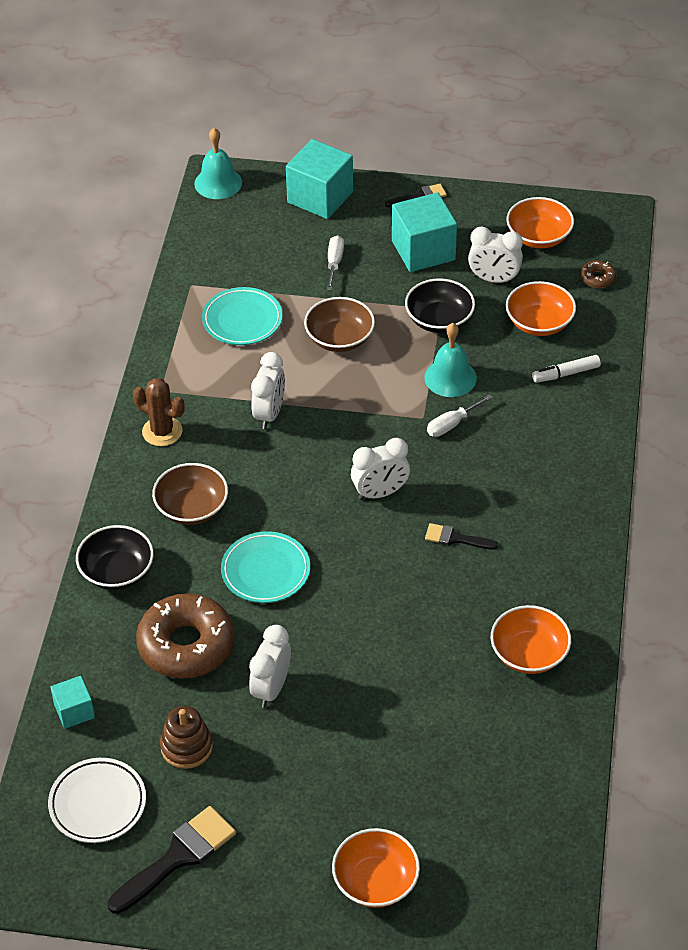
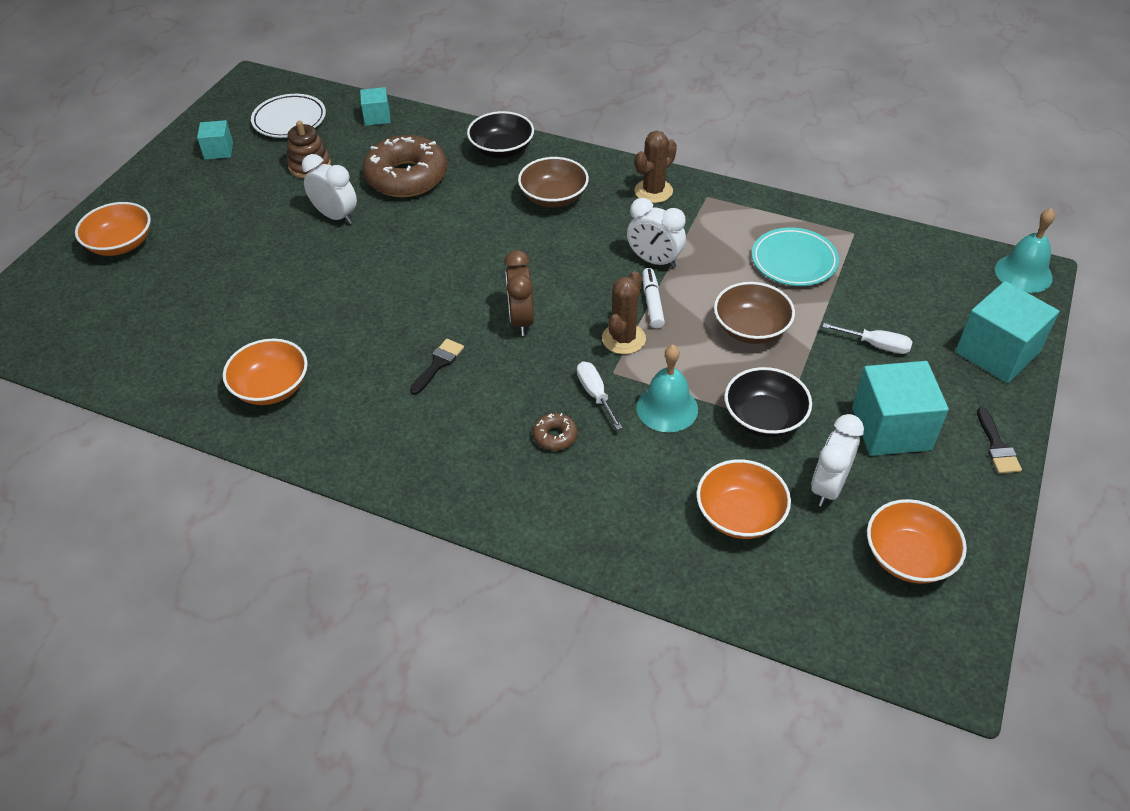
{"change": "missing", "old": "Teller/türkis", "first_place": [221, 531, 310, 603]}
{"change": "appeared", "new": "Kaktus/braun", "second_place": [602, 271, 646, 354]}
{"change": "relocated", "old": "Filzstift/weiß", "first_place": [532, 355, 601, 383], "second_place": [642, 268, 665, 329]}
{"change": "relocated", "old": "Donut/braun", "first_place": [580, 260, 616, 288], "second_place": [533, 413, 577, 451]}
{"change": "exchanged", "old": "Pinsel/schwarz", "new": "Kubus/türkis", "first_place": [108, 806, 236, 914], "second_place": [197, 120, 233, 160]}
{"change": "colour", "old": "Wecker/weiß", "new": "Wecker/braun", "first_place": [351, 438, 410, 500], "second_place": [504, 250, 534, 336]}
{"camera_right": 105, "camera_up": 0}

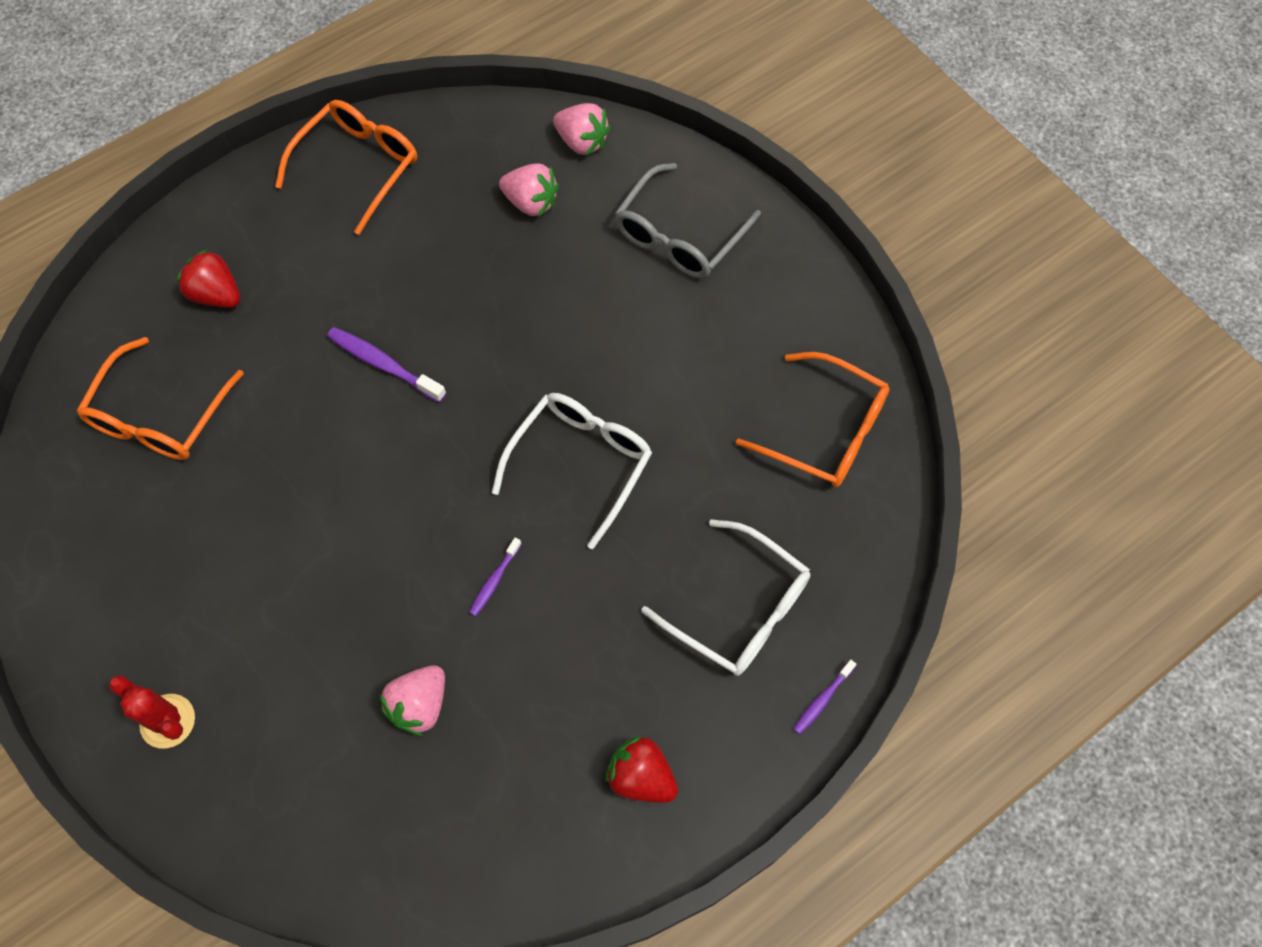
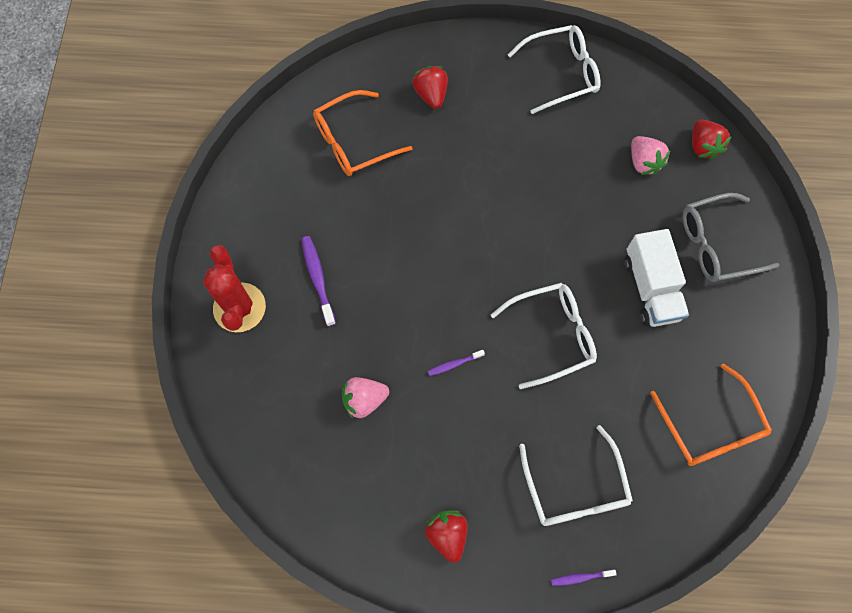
{"change": "appeared", "new": "Lastwagen/weiß", "second_place": [624, 229, 689, 327]}
{"change": "relocated", "old": "Zahnbürste/lila", "first_place": [327, 327, 446, 403], "second_place": [302, 236, 336, 326]}
{"change": "colour", "old": "Brille/orange", "new": "Brille/weiß", "first_place": [275, 100, 417, 235], "second_place": [508, 25, 600, 114]}
{"change": "colour", "old": "Erdbeere/rosa", "new": "Erdbeere/rot", "first_place": [553, 103, 610, 156], "second_place": [692, 119, 732, 160]}
{"change": "size", "old": "Kaktus/rot", "first_place": [109, 675, 195, 748], "second_place": [203, 245, 266, 332], "factor": 1.52}
{"camera_right": 40, "camera_up": 5}

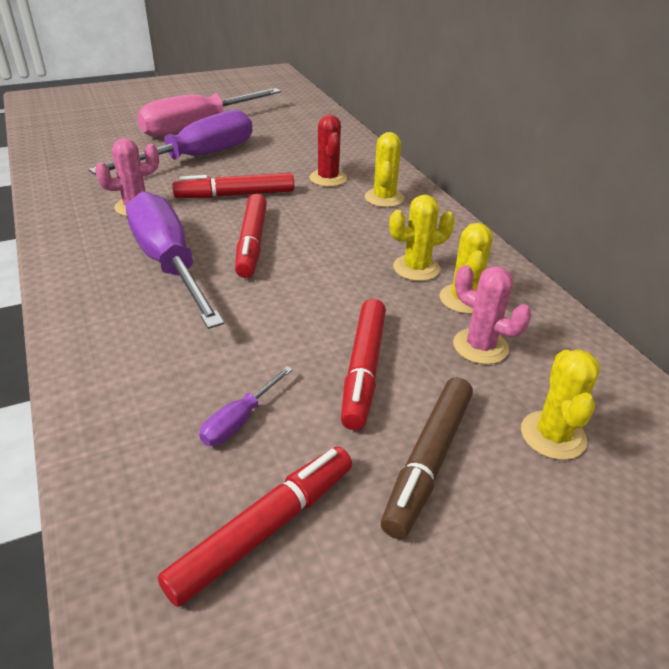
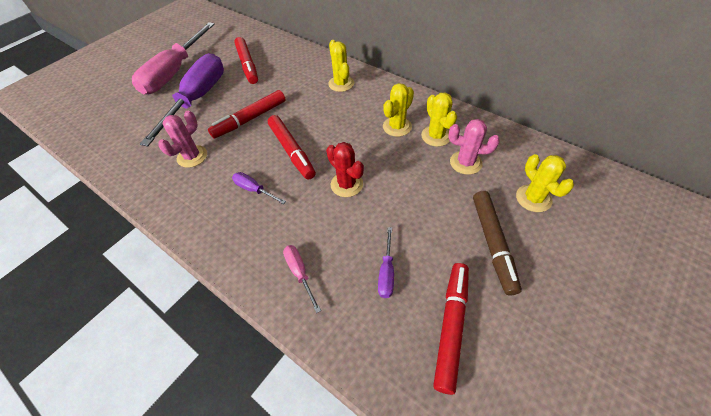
{"change": "appeared", "new": "Schraubenzieher/rosa", "second_place": [283, 245, 321, 313]}
{"change": "relocated", "old": "Kaktus/rot", "first_place": [309, 114, 347, 187], "second_place": [326, 142, 364, 197]}
{"change": "relocated", "old": "Filzstift/rot", "first_place": [341, 299, 386, 430], "second_place": [234, 37, 258, 84]}
{"change": "size", "old": "Schraubenzieher/lila", "first_place": [126, 191, 224, 329], "second_place": [232, 172, 286, 204], "factor": 0.41}
{"camera_right": -25, "camera_up": 15}

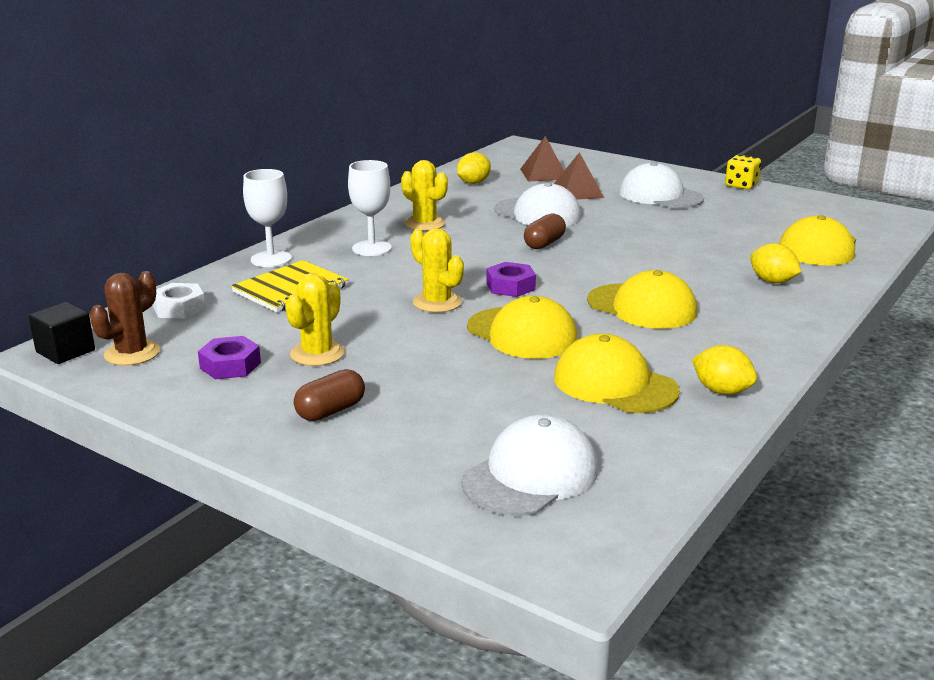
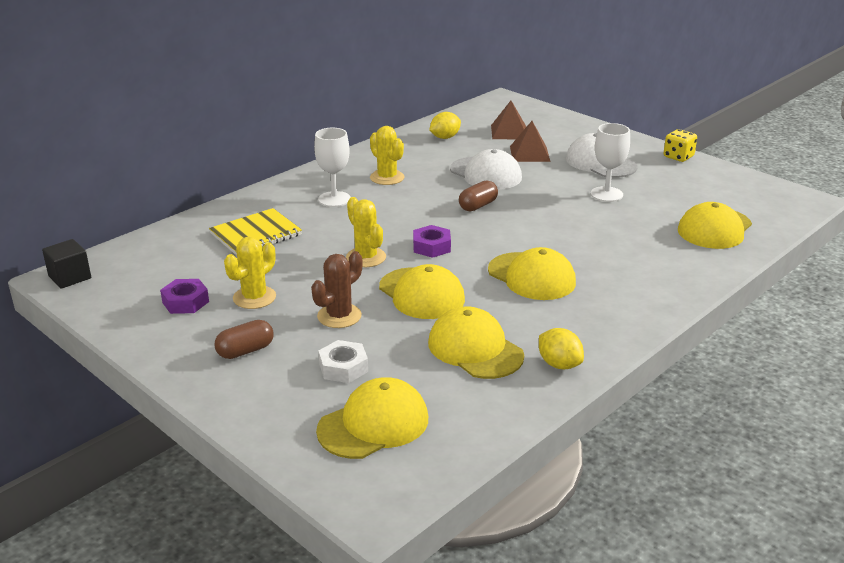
{"change": "missing", "old": "Zitrone/gelb", "first_place": [750, 243, 801, 283]}
{"change": "relocated", "old": "Kaktus/braun", "first_place": [90, 271, 160, 366], "second_place": [311, 251, 362, 328]}
{"change": "relocated", "old": "Sechskantmutter/weiß", "first_place": [153, 283, 206, 319], "second_place": [318, 340, 368, 383]}
{"change": "relocated", "old": "Kelch/weiß", "first_place": [243, 169, 292, 267], "second_place": [591, 123, 630, 202]}
{"change": "colour", "old": "Kappe/weiß", "new": "Kappe/gelb", "first_place": [461, 415, 598, 516], "second_place": [316, 377, 428, 459]}
{"camera_right": 10, "camera_up": 5}

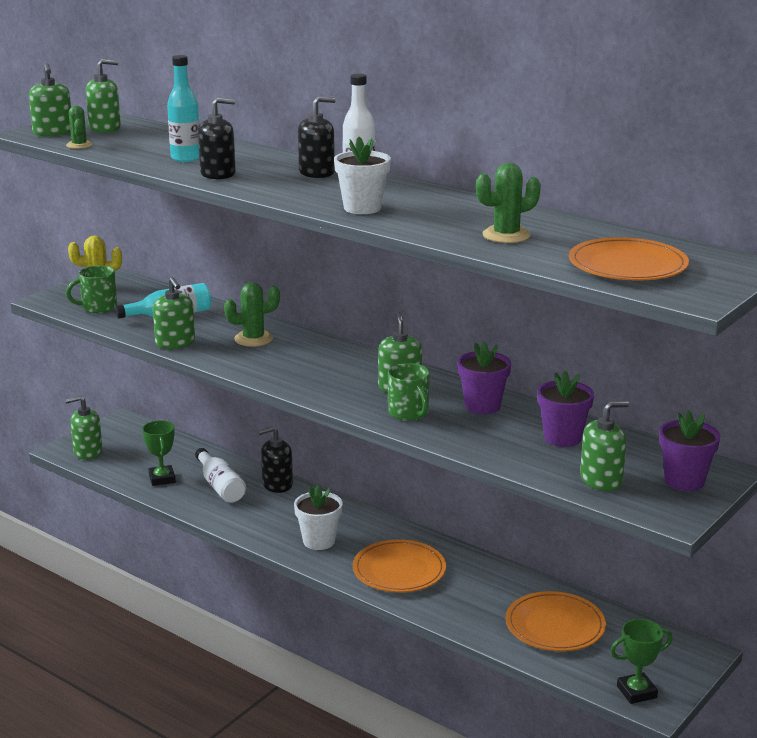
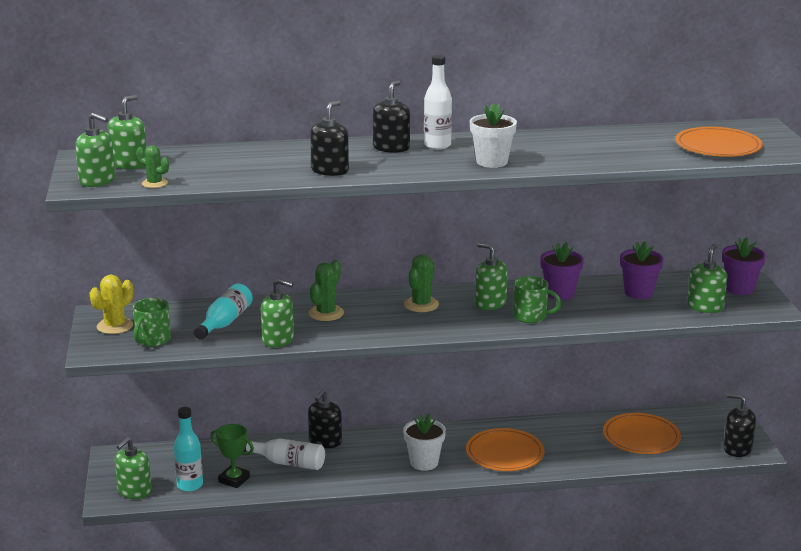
{"change": "relocated", "old": "Flasche/türkis", "first_place": [167, 55, 200, 162], "second_place": [174, 407, 203, 492]}
{"change": "relocated", "old": "Kaktus/grün", "first_place": [476, 163, 541, 243], "second_place": [404, 254, 439, 312]}
{"change": "exchanged", "old": "Pokal/grün", "new": "Seifenspender/schwarz", "first_place": [610, 619, 672, 704], "second_place": [723, 393, 756, 457]}
{"camera_right": -45, "camera_up": 0}

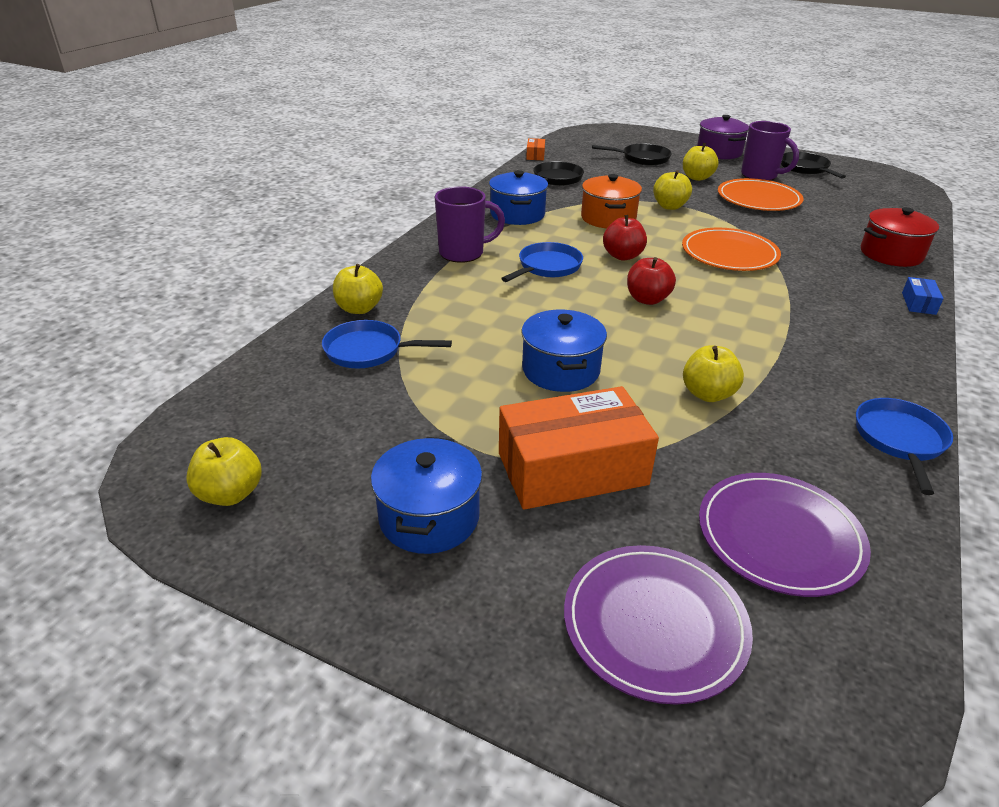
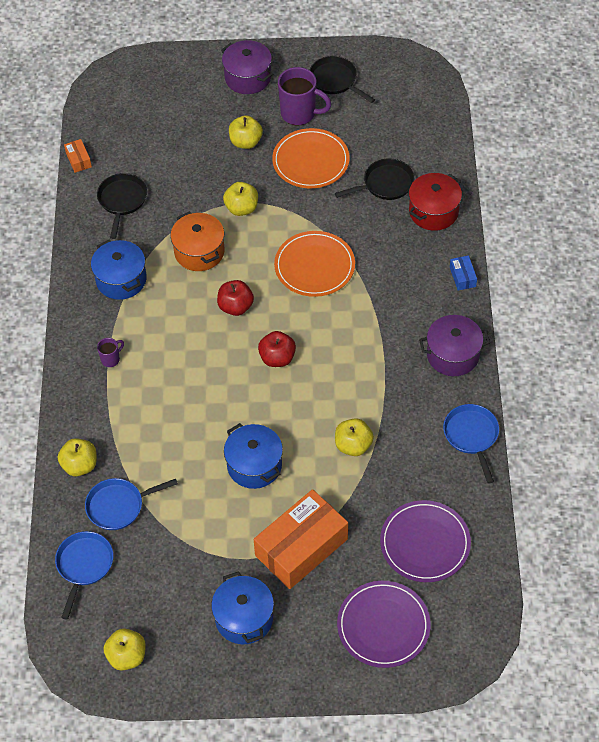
{"change": "appeared", "new": "Kochtopf/lila", "second_place": [419, 315, 490, 376]}
{"change": "relocated", "old": "Pfanne/blau", "first_place": [501, 242, 583, 282], "second_place": [55, 531, 113, 620]}
{"change": "relocated", "old": "Pfanne/schwarz", "first_place": [592, 144, 672, 166], "second_place": [335, 159, 414, 200]}
{"change": "size", "old": "Tasse/lila", "first_place": [435, 186, 505, 263], "second_place": [97, 338, 124, 367], "factor": 0.49}
{"camera_right": -25, "camera_up": 20}

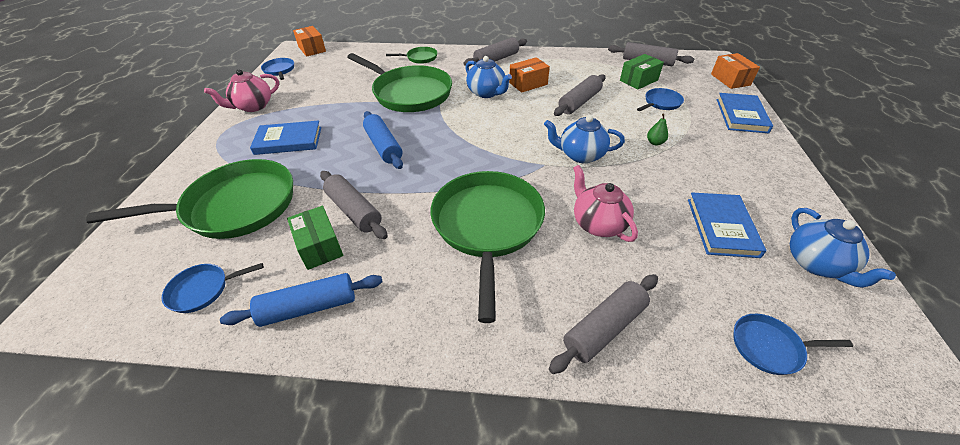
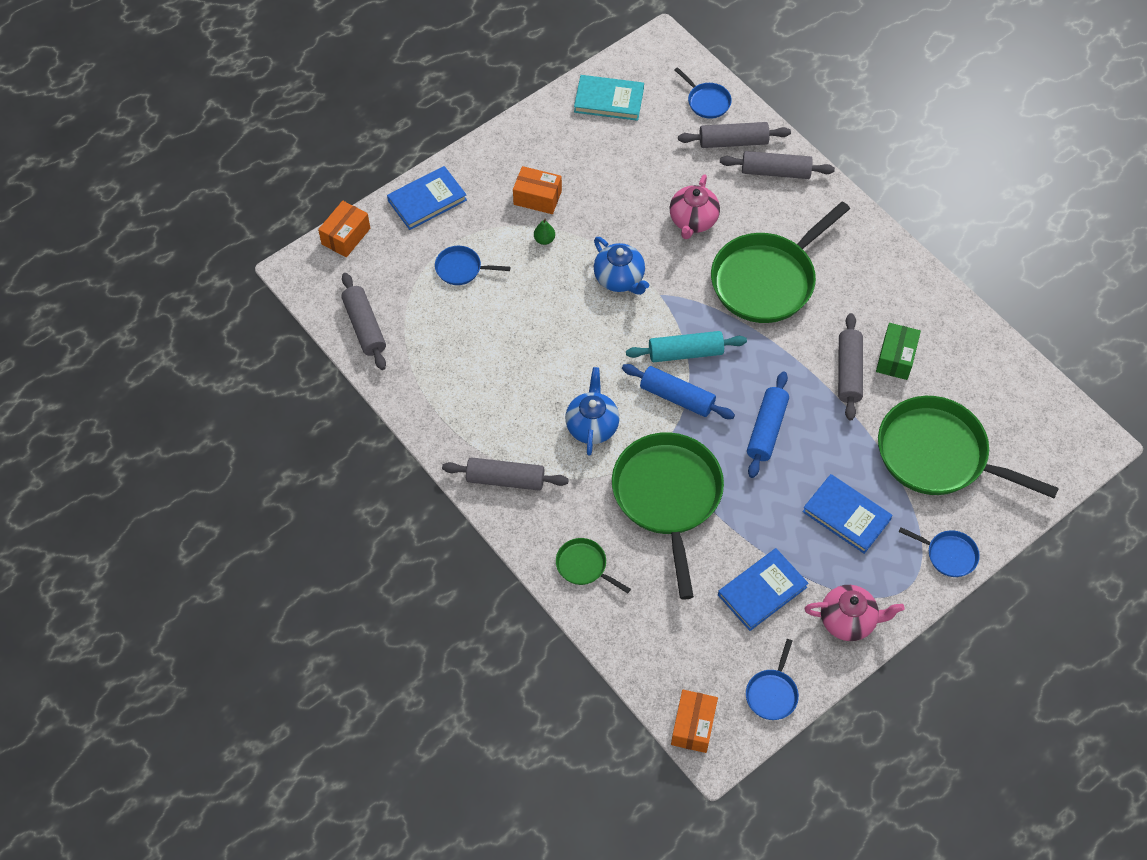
{"change": "missing", "old": "Schachtel/grün", "first_place": [620, 54, 664, 90]}
{"change": "appeared", "new": "Nudelholz/türkis", "second_place": [626, 331, 747, 362]}
{"change": "relocated", "old": "Pfanne/blau", "first_place": [162, 263, 263, 313], "second_place": [899, 527, 980, 577]}
{"change": "relocated", "old": "Nudelholz/blau", "first_place": [220, 273, 383, 327], "second_place": [622, 364, 735, 419]}
{"change": "relocated", "old": "Schachtel/orange", "first_place": [509, 57, 550, 93], "second_place": [513, 166, 562, 214]}
{"change": "relocated", "old": "Nudelholz/grau", "first_place": [554, 74, 606, 116], "second_place": [678, 122, 791, 148]}
{"change": "relocated", "old": "Buch/blau", "first_place": [688, 192, 767, 258], "second_place": [718, 548, 809, 631]}
{"change": "exchanged", "old": "Teekanne/blau", "new": "Buch/türkis", "first_place": [790, 208, 896, 288], "second_place": [574, 75, 644, 121]}
{"camera_right": -135, "camera_up": 15}

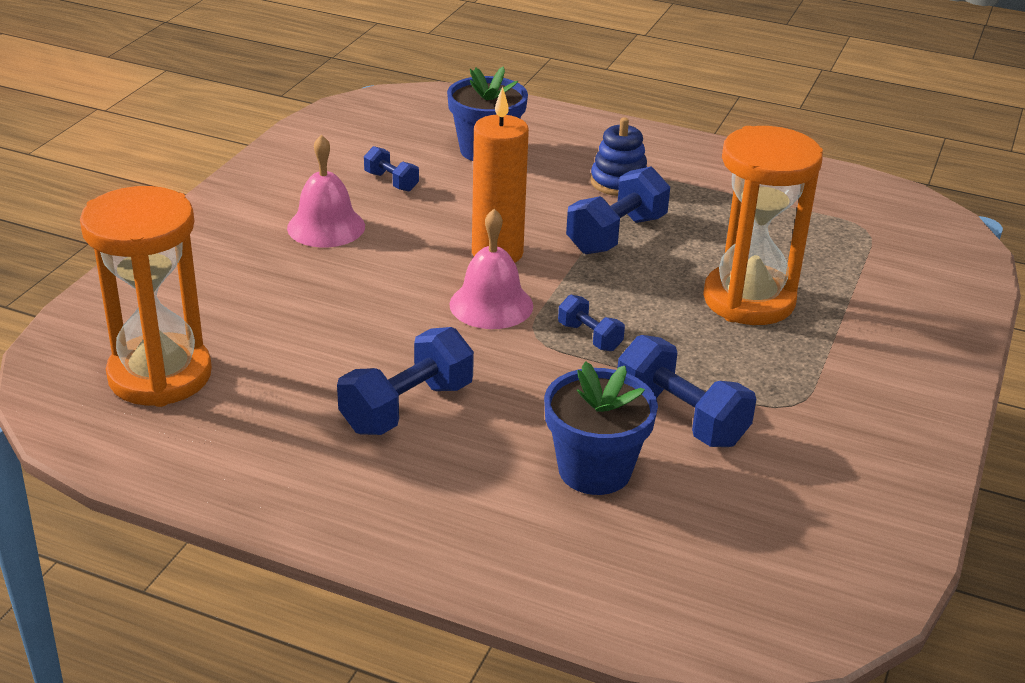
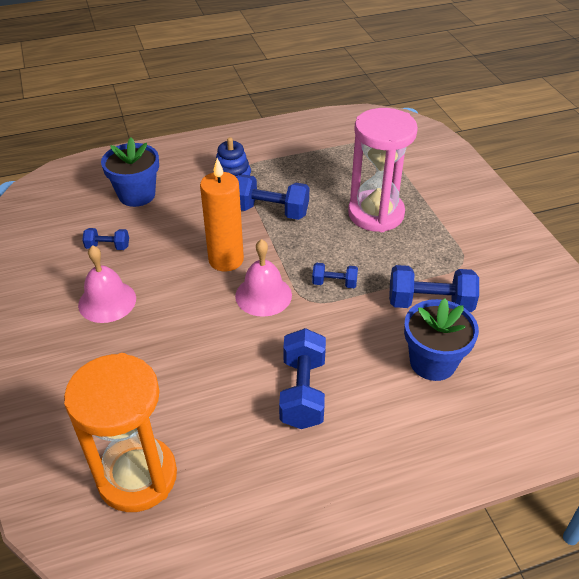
{"change": "colour", "old": "Sanduhr/orange", "new": "Sanduhr/rosa", "first_place": [703, 126, 823, 325], "second_place": [348, 108, 418, 232]}
{"change": "spun", "old": "Hantel/blau", "first_place": [566, 167, 670, 254], "second_place": [236, 174, 309, 220], "degrees": -75}
{"camera_right": -40, "camera_up": 10}

